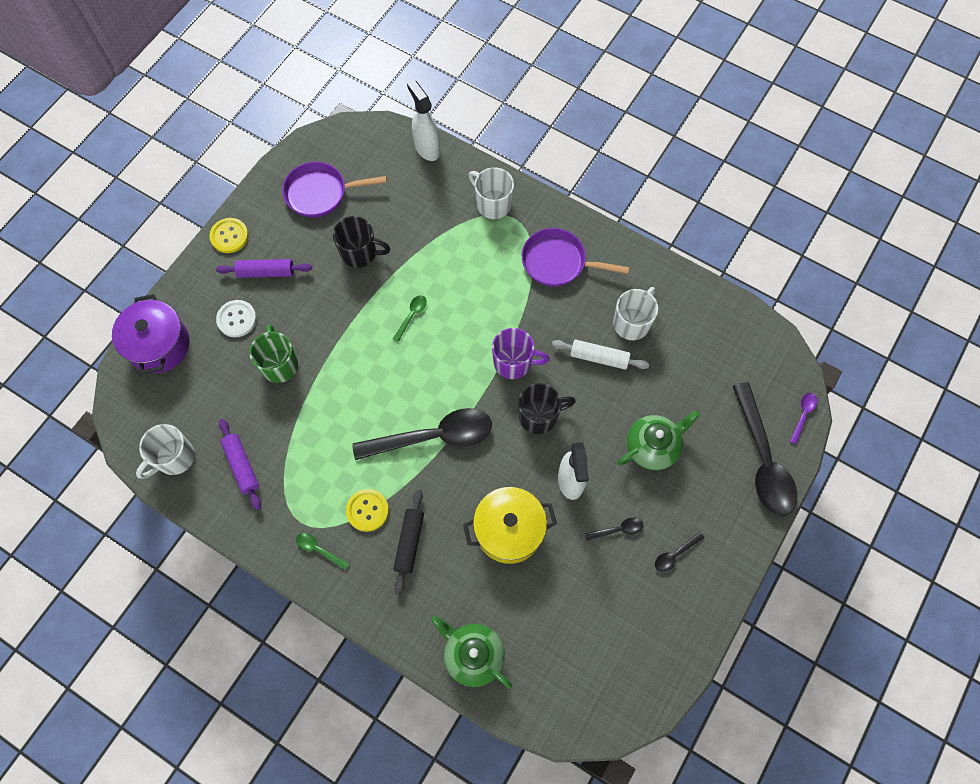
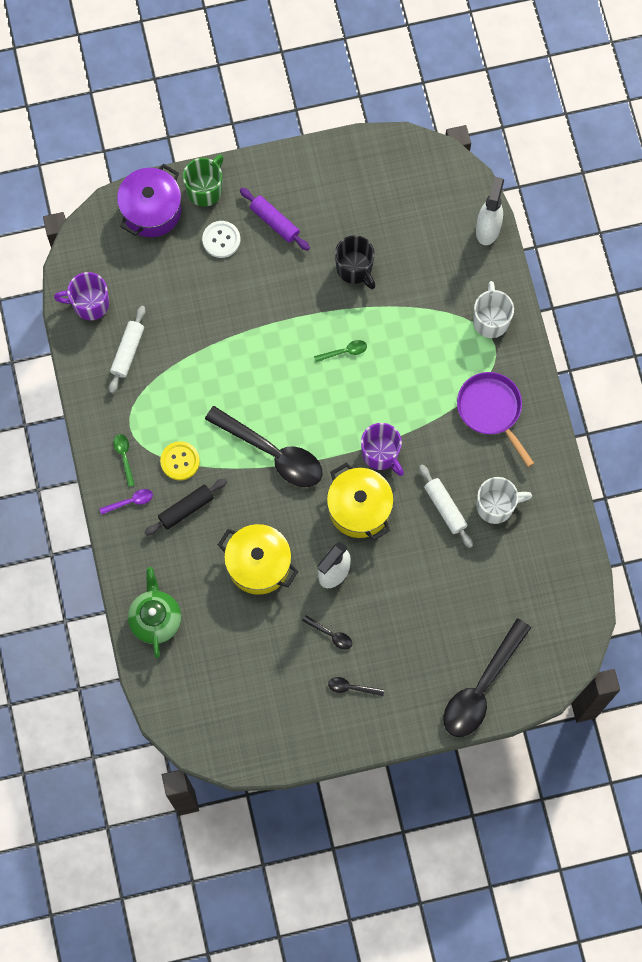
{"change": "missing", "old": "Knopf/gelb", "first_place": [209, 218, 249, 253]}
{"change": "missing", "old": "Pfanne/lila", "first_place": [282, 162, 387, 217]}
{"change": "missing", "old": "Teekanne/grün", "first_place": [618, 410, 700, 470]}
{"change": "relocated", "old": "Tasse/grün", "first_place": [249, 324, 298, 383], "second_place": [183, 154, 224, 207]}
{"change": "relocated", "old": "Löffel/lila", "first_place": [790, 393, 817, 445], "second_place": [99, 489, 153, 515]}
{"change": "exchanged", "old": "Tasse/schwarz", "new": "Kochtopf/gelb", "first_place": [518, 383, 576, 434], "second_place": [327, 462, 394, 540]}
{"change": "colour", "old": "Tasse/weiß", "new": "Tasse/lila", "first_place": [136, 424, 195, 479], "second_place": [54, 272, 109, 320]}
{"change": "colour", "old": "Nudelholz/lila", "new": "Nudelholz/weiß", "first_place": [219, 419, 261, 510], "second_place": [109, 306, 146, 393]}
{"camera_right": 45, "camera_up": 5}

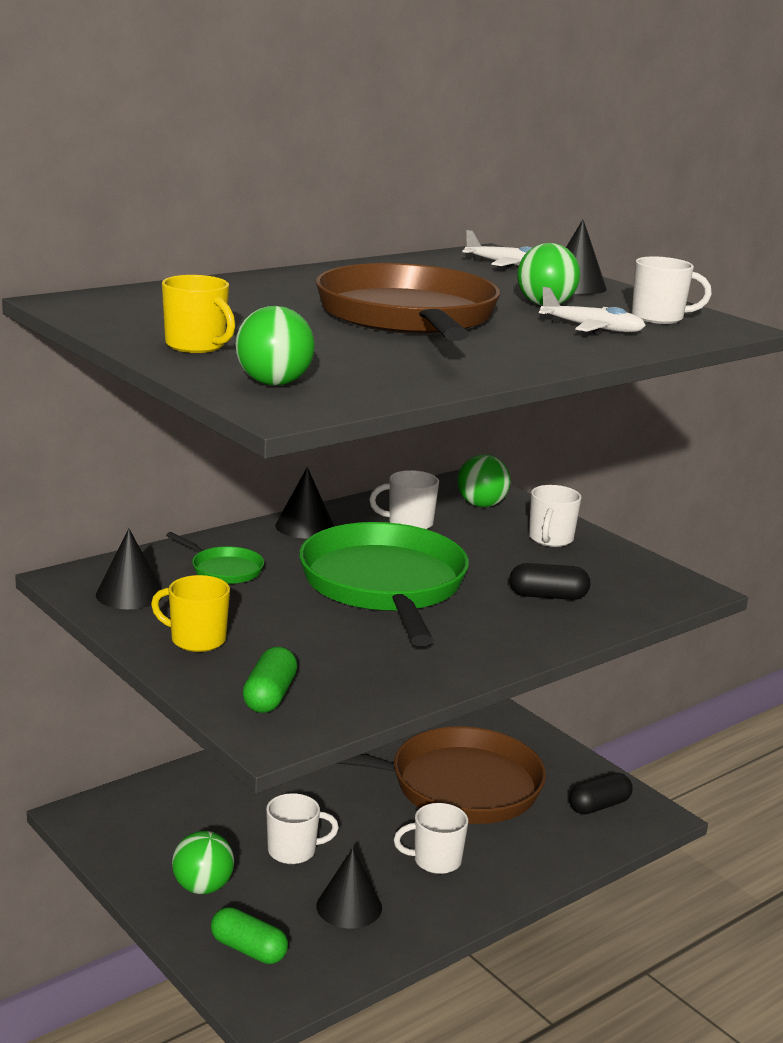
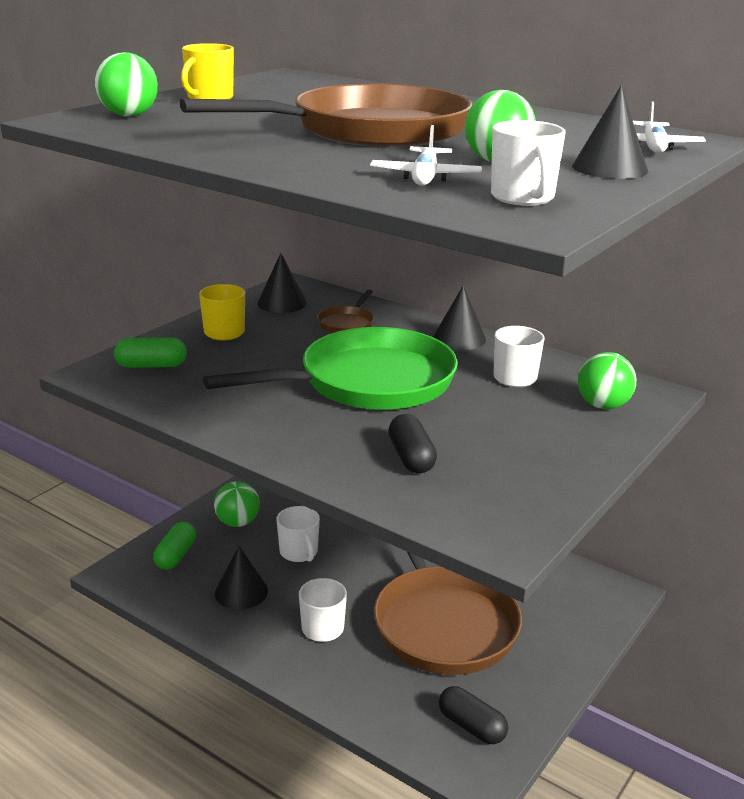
{"change": "missing", "old": "Tasse/weiß", "first_place": [529, 485, 582, 547]}
{"change": "colour", "old": "Pfanne/grün", "new": "Pfanne/braun", "first_place": [166, 532, 264, 584], "second_place": [317, 290, 374, 333]}
{"camera_right": 75, "camera_up": 5}

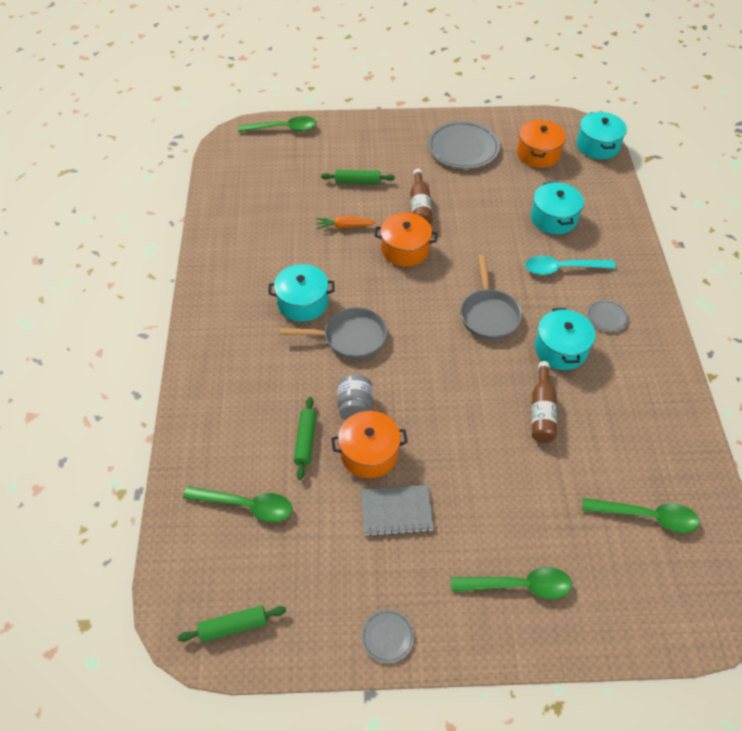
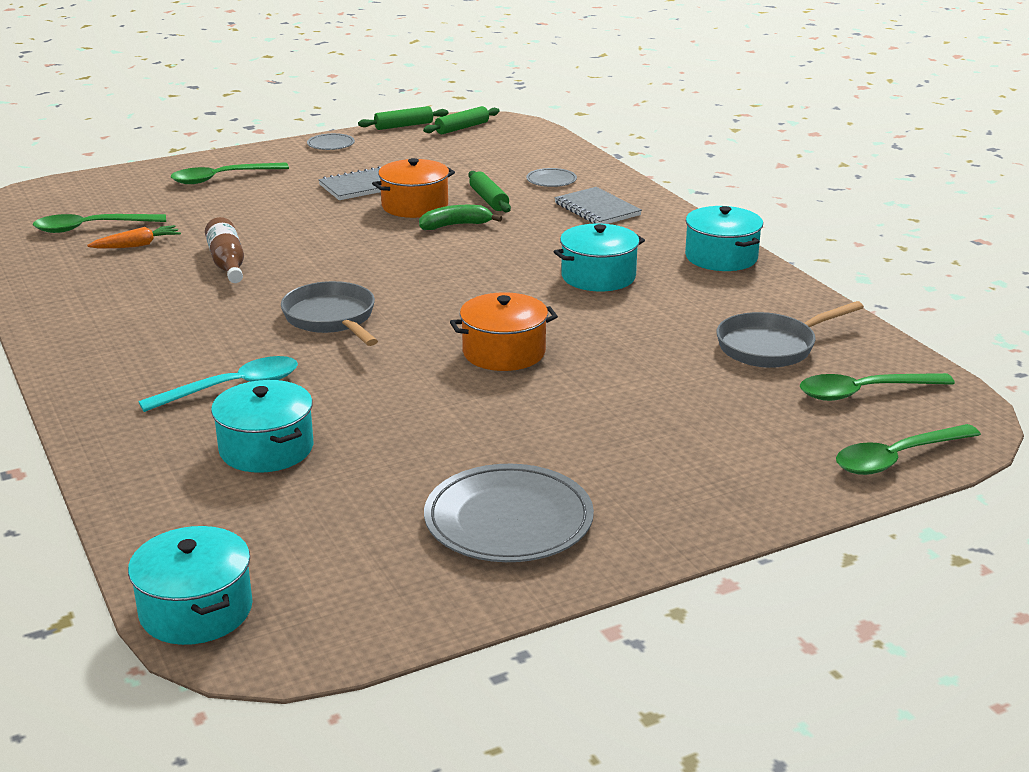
{"change": "missing", "old": "Flasche/braun", "first_place": [410, 169, 433, 225]}
{"change": "missing", "old": "Kochtopf/orange", "first_place": [517, 120, 566, 168]}
{"change": "appeared", "new": "Notizbuch/grau", "second_place": [554, 187, 642, 224]}
{"change": "relocated", "old": "Löffel/grün", "first_place": [183, 486, 292, 522], "second_place": [800, 373, 955, 401]}
{"change": "relocated", "old": "Pfanne/grau", "first_place": [280, 307, 387, 359], "second_place": [717, 301, 864, 368]}
{"change": "relocated", "old": "Karotte/orange", "first_place": [317, 216, 377, 229], "second_place": [87, 225, 181, 248]}
{"change": "relocated", "old": "Nudelholz/grün", "first_place": [321, 170, 395, 184], "second_place": [358, 106, 448, 130]}
{"change": "relocated", "old": "Kochtopf/türkis", "first_place": [535, 308, 596, 370], "second_place": [685, 206, 763, 271]}
{"change": "relocated", "old": "Teller/grau", "first_place": [587, 300, 629, 332], "second_place": [526, 168, 577, 187]}
{"change": "exchanged", "old": "Einmachglas/grau", "new": "Banane/grün", "first_place": [337, 374, 372, 420], "second_place": [419, 205, 502, 230]}
{"camera_right": 155, "camera_up": -25}

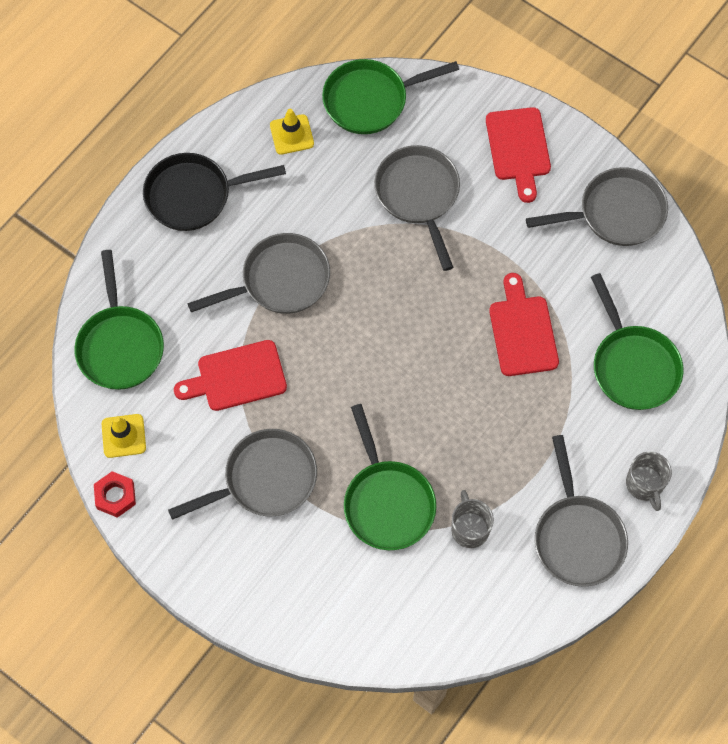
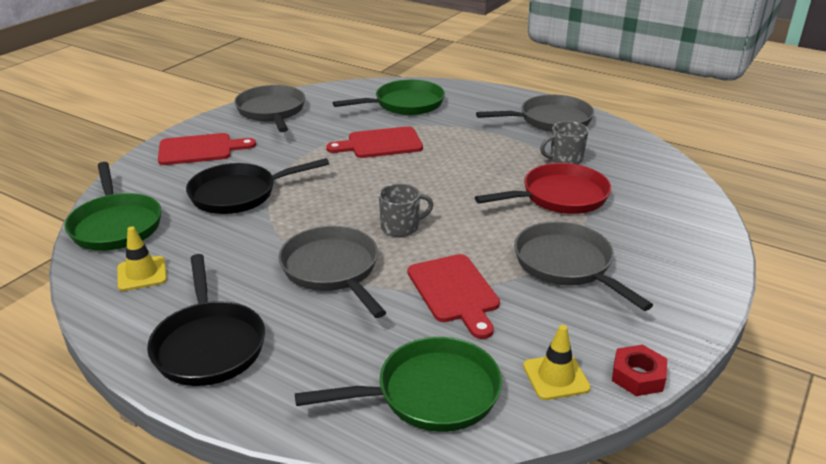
{"change": "relocated", "old": "Tasse/grau", "first_place": [626, 451, 672, 511], "second_place": [379, 184, 433, 237]}
{"change": "colour", "old": "Pfanne/grün", "new": "Pfanne/rot", "first_place": [344, 404, 436, 550], "second_place": [475, 163, 611, 214]}
{"change": "colour", "old": "Pfanne/grau", "new": "Pfanne/schwarz", "first_place": [374, 145, 460, 271], "second_place": [186, 158, 329, 214]}
{"camera_right": -95, "camera_up": -35}

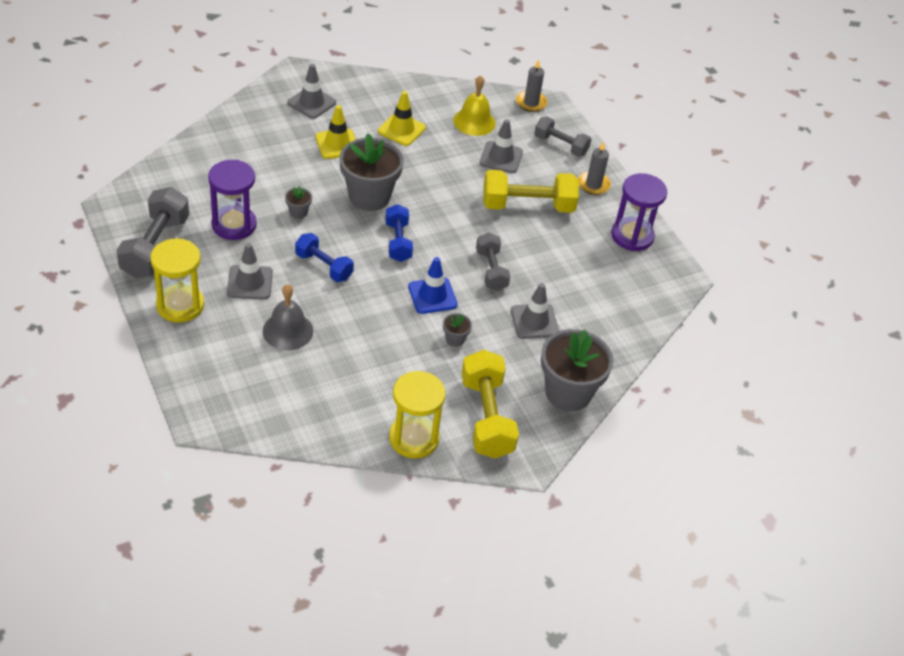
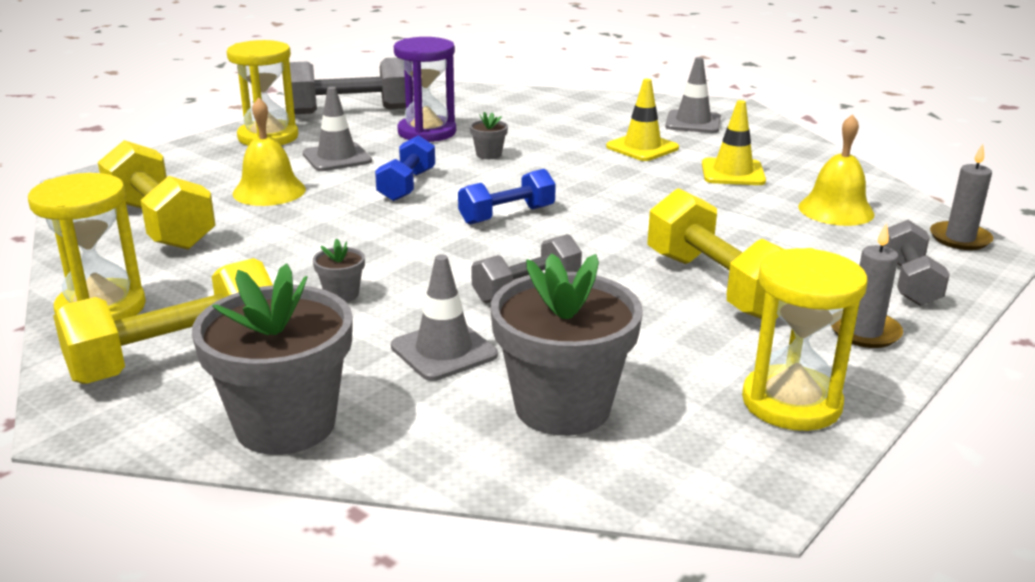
{"change": "missing", "old": "Leitkegel/blau", "first_place": [408, 257, 458, 314]}
{"change": "missing", "old": "Leitkegel/grau", "first_place": [480, 119, 523, 173]}
{"change": "appeared", "new": "Hantel/gelb", "second_place": [98, 140, 216, 250]}
{"change": "relocated", "old": "Blumentopf/grau", "first_place": [339, 133, 404, 211], "second_place": [490, 253, 643, 436]}
{"change": "colour", "old": "Glocke/grau", "new": "Glocke/gelb", "first_place": [263, 284, 313, 350], "second_place": [233, 97, 306, 206]}
{"change": "colour", "old": "Sanduhr/lila", "new": "Sanduhr/gelb", "first_place": [611, 173, 667, 251], "second_place": [742, 248, 868, 431]}
{"camera_right": 70, "camera_up": -20}

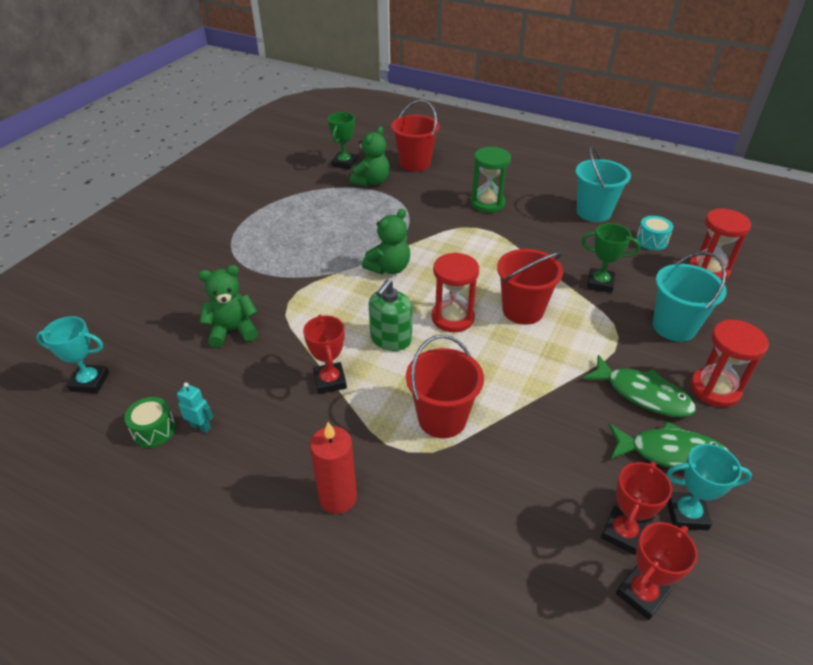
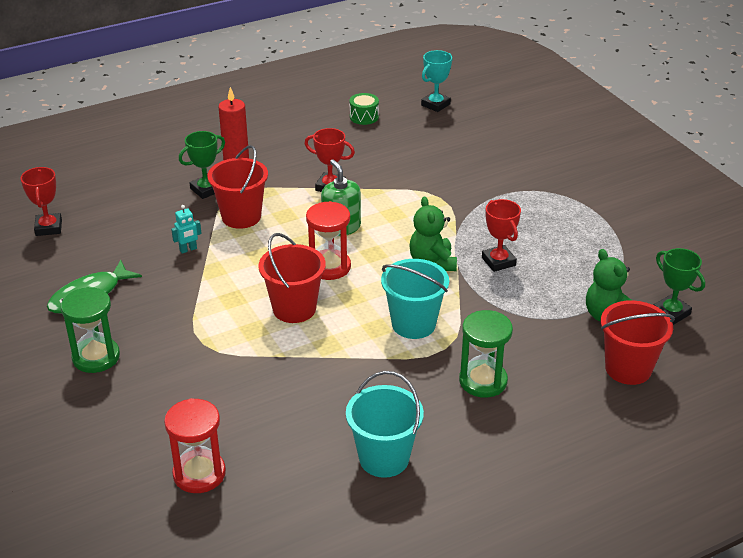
{"change": "missing", "old": "Teddybär/grün", "first_place": [198, 265, 258, 347]}
{"change": "missing", "old": "Fisch/grün", "first_place": [582, 355, 696, 417]}
{"change": "missing", "old": "Trommel/türkis", "first_place": [636, 216, 673, 250]}
{"change": "missing", "old": "Pokal/türkis", "first_place": [666, 444, 752, 530]}
{"change": "relocated", "old": "Roboter/türkis", "first_place": [177, 382, 213, 433], "second_place": [171, 205, 202, 254]}
{"change": "relocated", "old": "Pokal/grün", "first_place": [581, 223, 640, 293], "second_place": [179, 131, 225, 199]}
{"change": "relocated", "old": "Pokal/rot", "first_place": [601, 462, 672, 555], "second_place": [482, 199, 521, 272]}
{"change": "relocated", "old": "Eimer/türkis", "first_place": [653, 252, 727, 342], "second_place": [381, 259, 449, 339]}
{"change": "colour", "old": "Sanduhr/rot", "new": "Sanduhr/grün", "first_place": [690, 319, 769, 407], "second_place": [61, 287, 120, 373]}
{"camera_right": 125, "camera_up": -5}

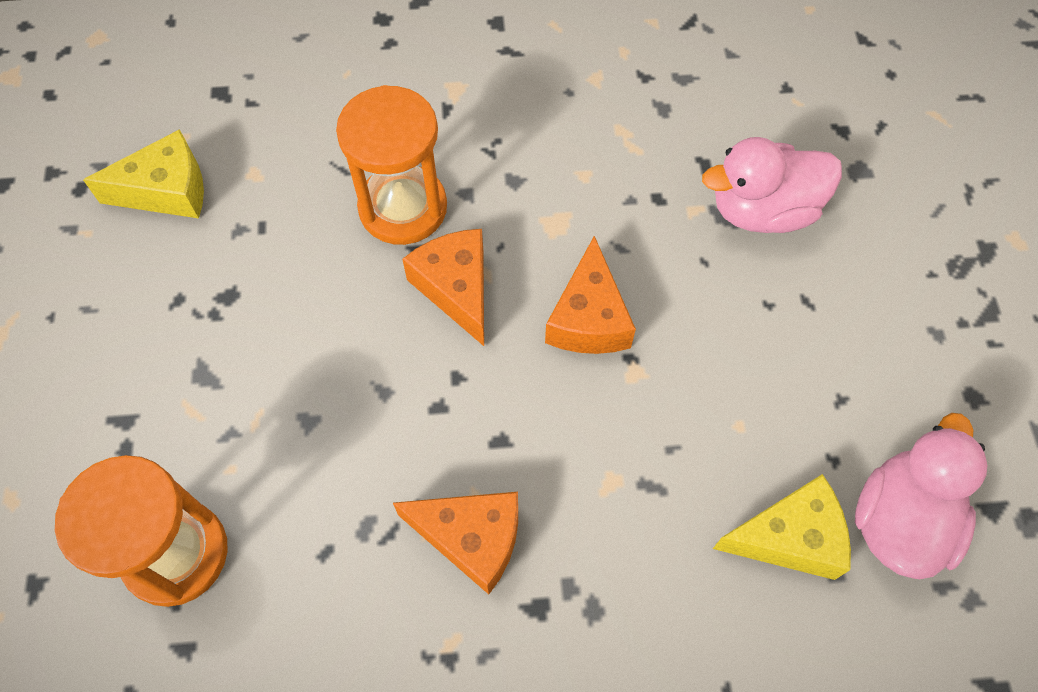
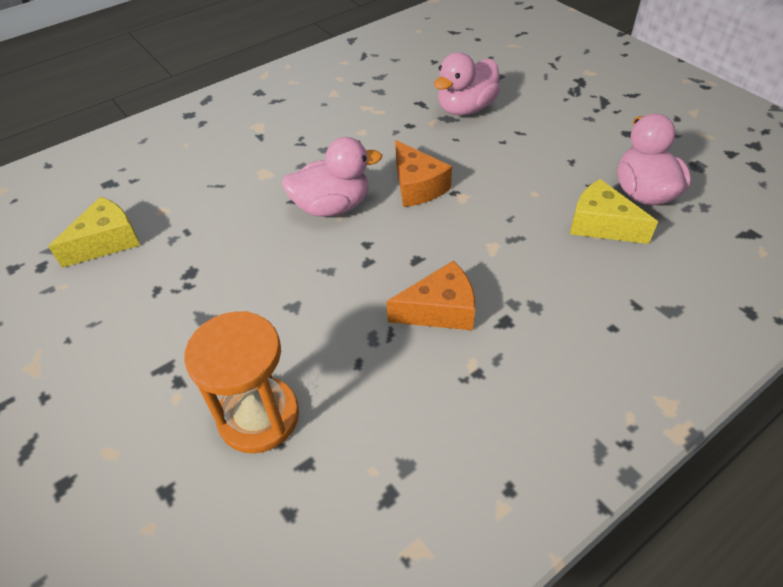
{"change": "missing", "old": "Sanduhr/orange", "first_place": [336, 85, 447, 245]}
{"change": "exchanged", "old": "Käse/orange", "new": "Ente/rosa", "first_place": [402, 229, 484, 346], "second_place": [281, 137, 382, 217]}
{"change": "spun", "old": "Käse/gelb", "first_place": [713, 474, 851, 580], "second_place": [570, 179, 658, 244], "degrees": -105}
{"camera_right": -30, "camera_up": -15}

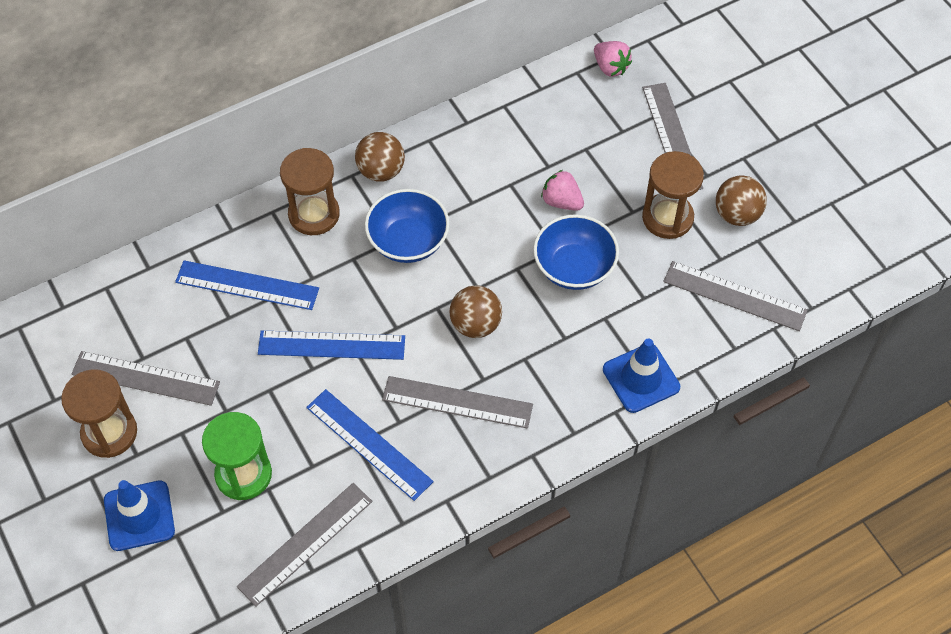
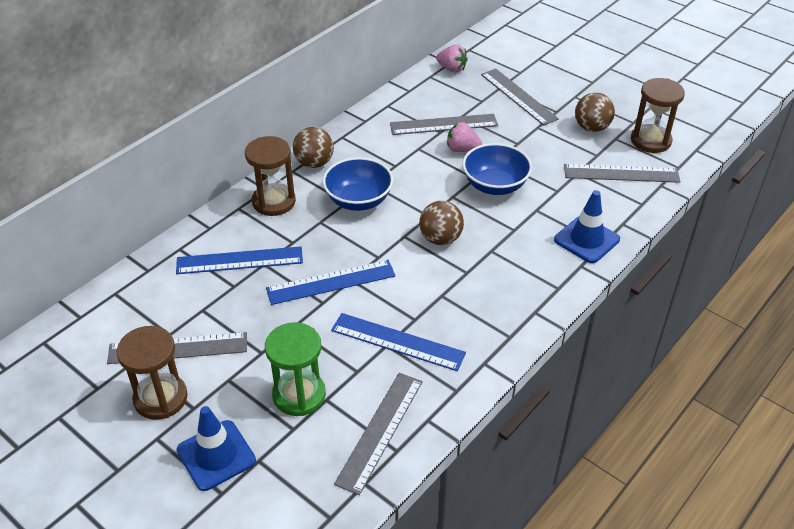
{"change": "relocated", "old": "Lineal/grau", "first_place": [382, 376, 533, 428], "second_place": [390, 114, 498, 135]}
{"change": "relocated", "old": "Sanduhr/braun", "first_place": [642, 151, 704, 239], "second_place": [631, 78, 685, 153]}
{"camera_right": -20, "camera_up": -15}

